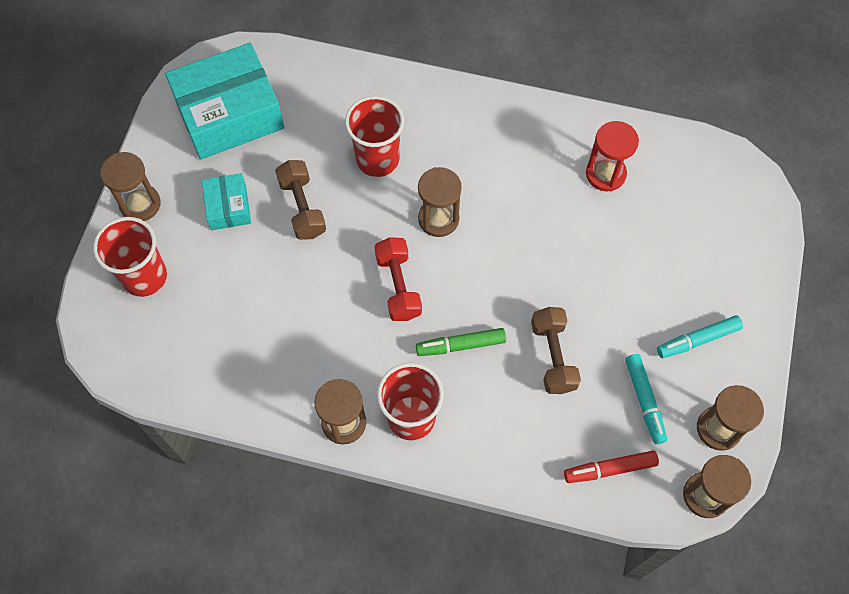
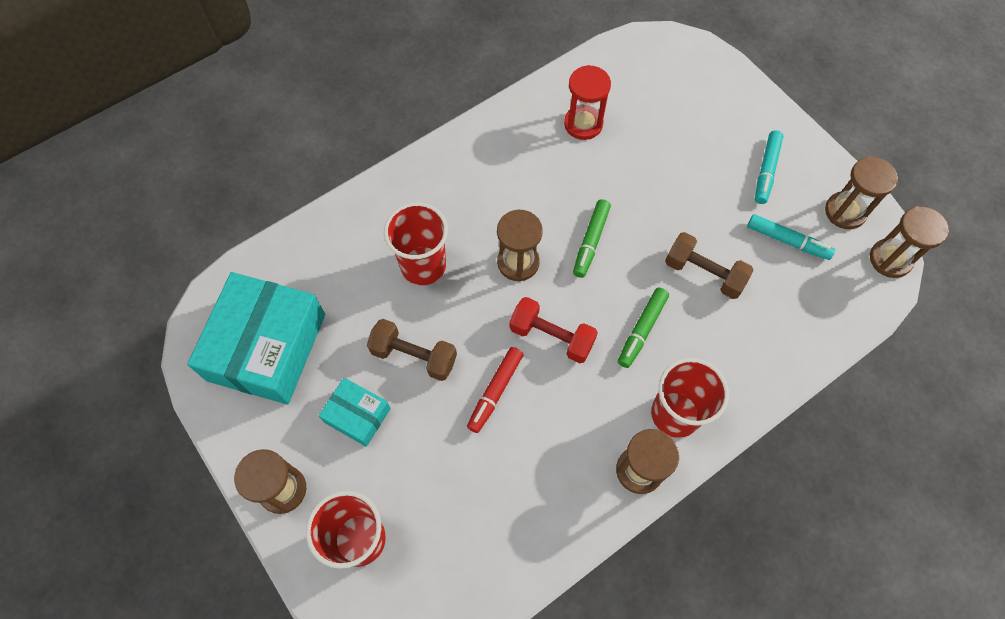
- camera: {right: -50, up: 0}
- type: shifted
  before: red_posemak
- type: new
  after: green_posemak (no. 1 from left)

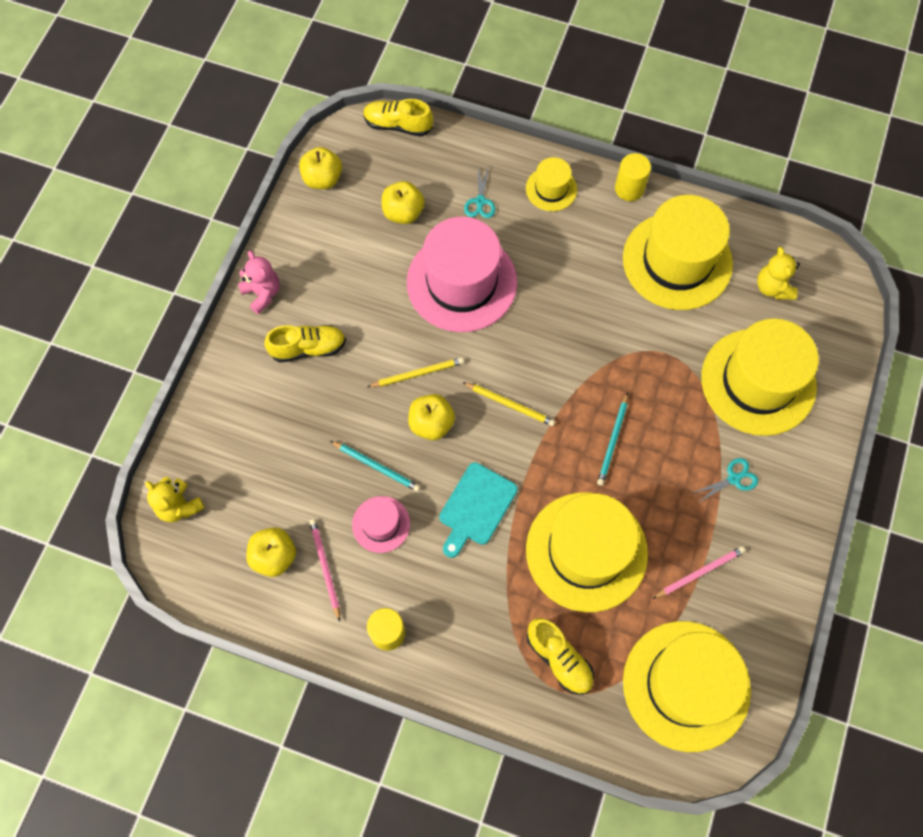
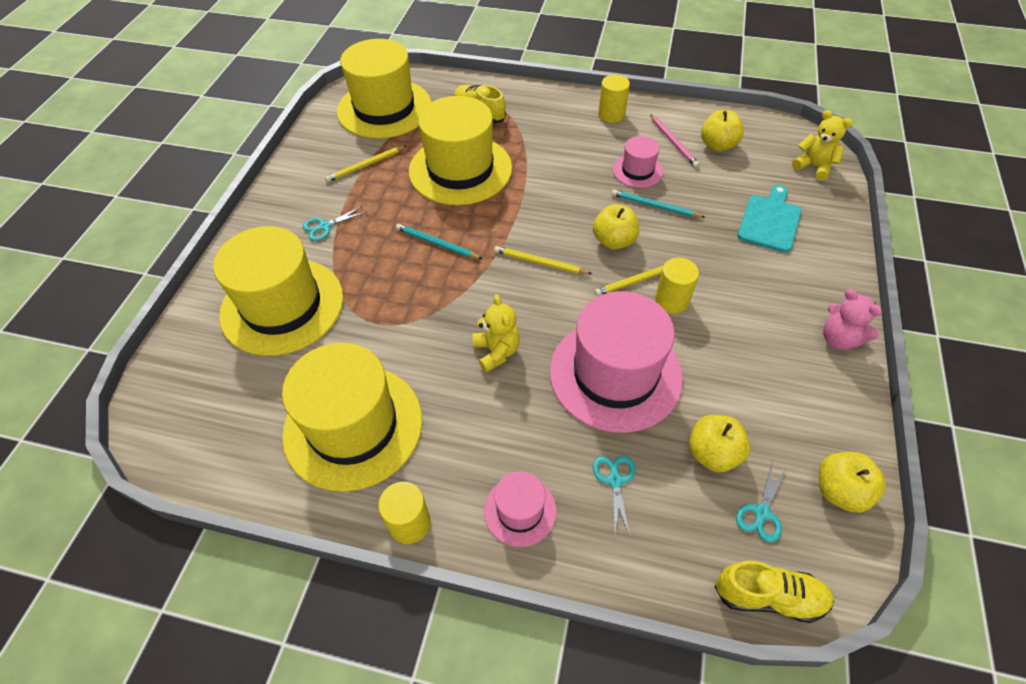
- camera: {right: 175, up: -15}
- type: repainted
  before: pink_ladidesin (no. 2 from left)
  after: yellow_ladidesin (no. 1 from left)
- type: rotated
  before: turquoise_ladidesin (no. 2 from left in the first image)
  turn: -75
- type: shifted
  before: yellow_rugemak (no. 2 from left in the first image)
  after: yellow_rugemak (no. 1 from left)
- type: repainted
  before: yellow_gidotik (no. 1 from left)
  after: pink_gidotik (no. 1 from left)
- type: new
  after: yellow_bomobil (no. 3 from left)
- type: new
  after: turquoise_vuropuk (no. 3 from left)
- type: shifted
  before: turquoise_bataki
- type: gone
  before: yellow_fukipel (no. 1 from left)

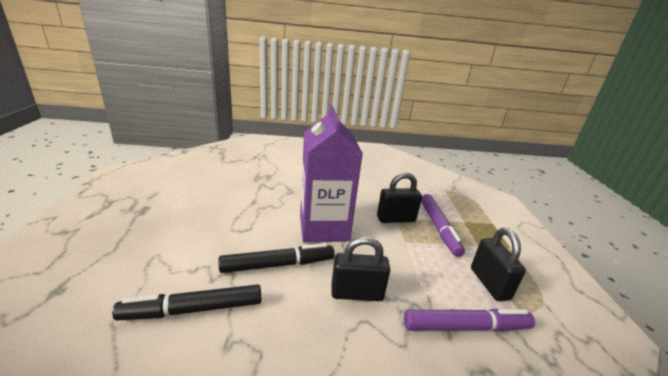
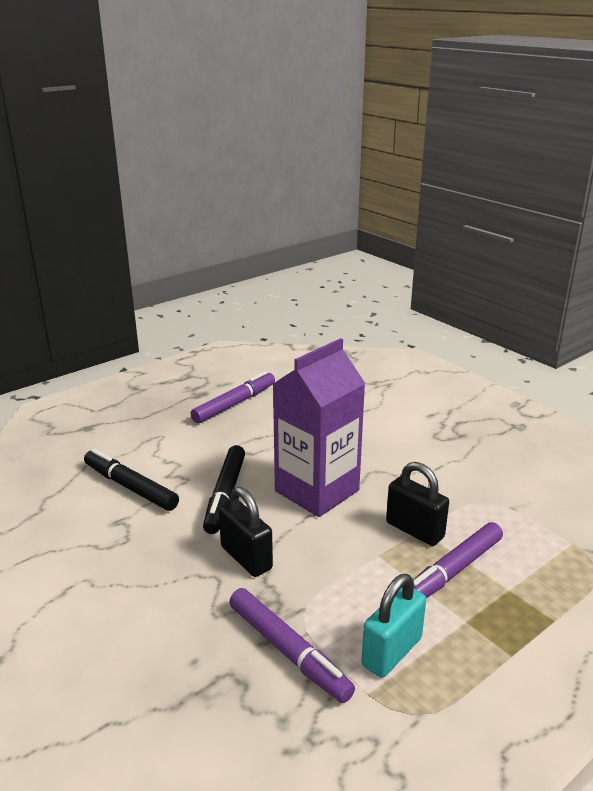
- camera: {right: 55, up: 0}
- type: new
  after: purple_posemak (no. 1 from left)
- type: rotated
  before: black_posemak (no. 2 from left)
  turn: 60
- type: repainted
  before: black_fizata (no. 3 from left)
  after: turquoise_fizata

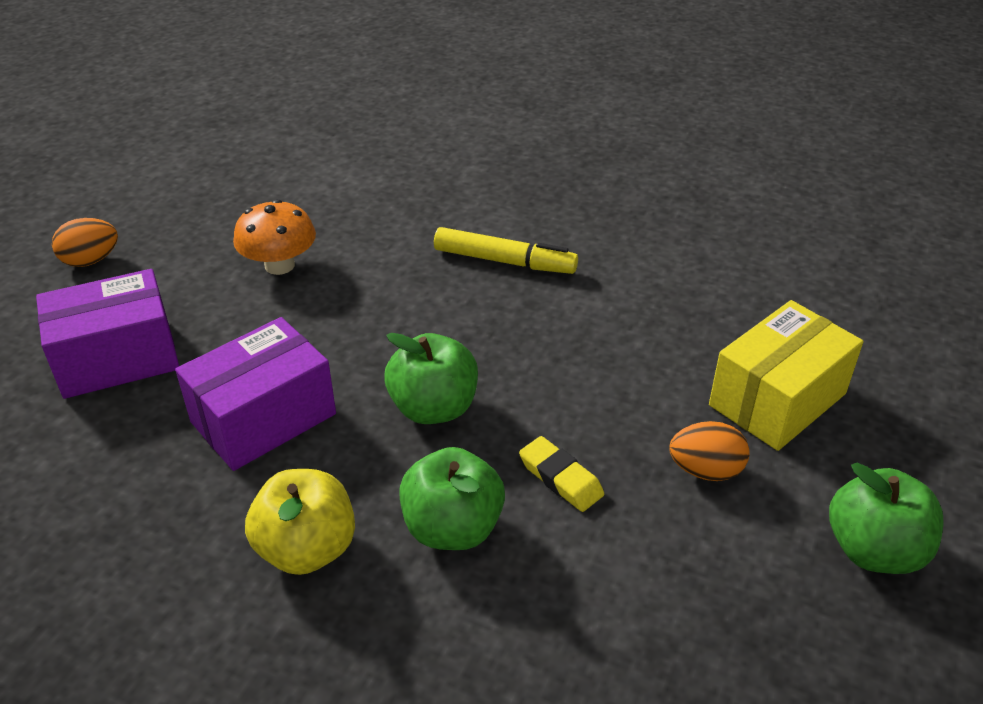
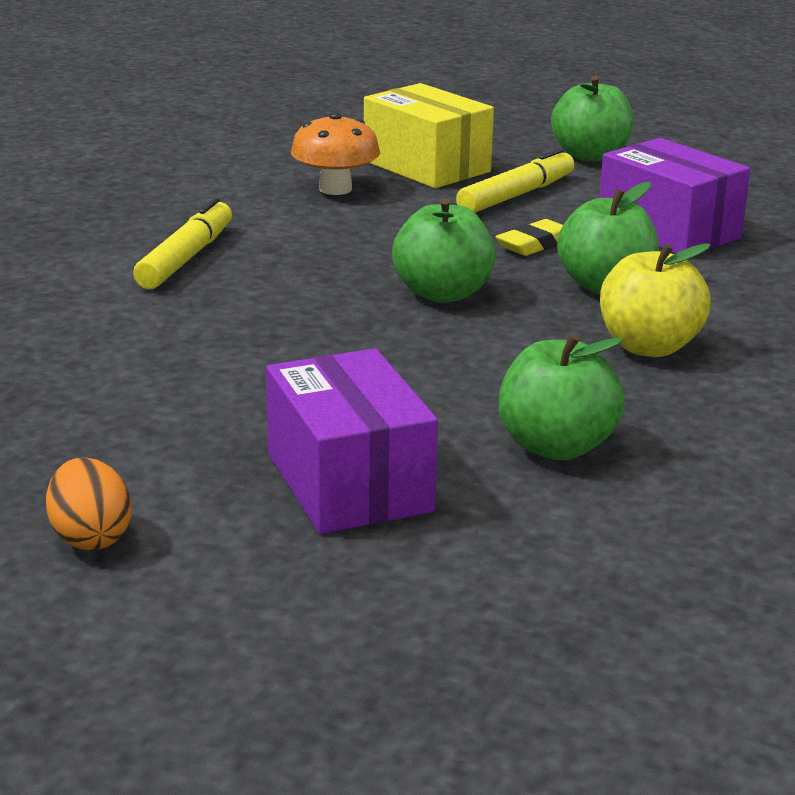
- camera: {right: -90, up: -15}
- type: shifted
  before: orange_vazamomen
- type: swapped
  before: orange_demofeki (no. 2 from left)
  after: yellow_posemak (no. 2 from left)
- type: new
  after: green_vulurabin (no. 2 from left)
- type: shifted
  before: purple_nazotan (no. 2 from left)

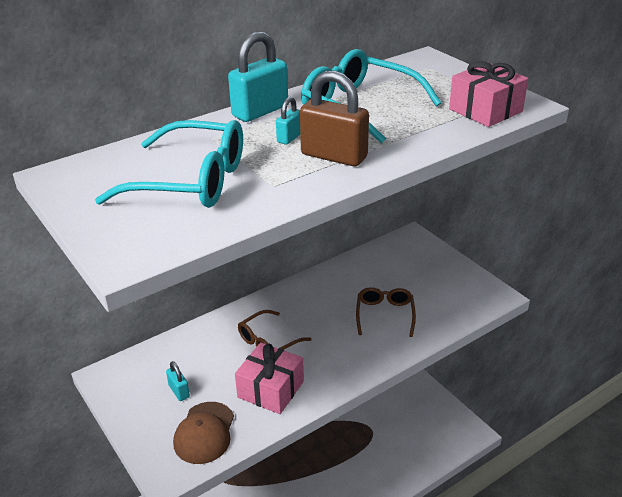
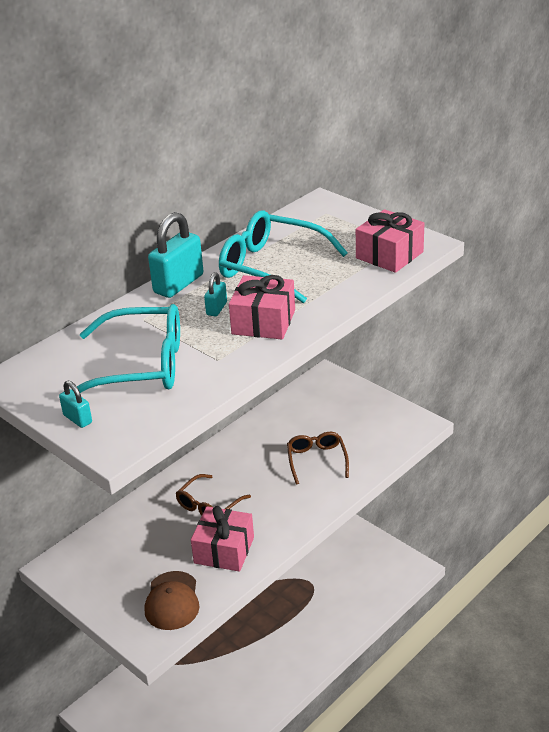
- camera: {right: -10, up: 0}
- type: shifted
  before: turquoise_fizata (no. 1 from left)
- type: swapped
  before: brown_fizata
  after: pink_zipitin (no. 2 from left)

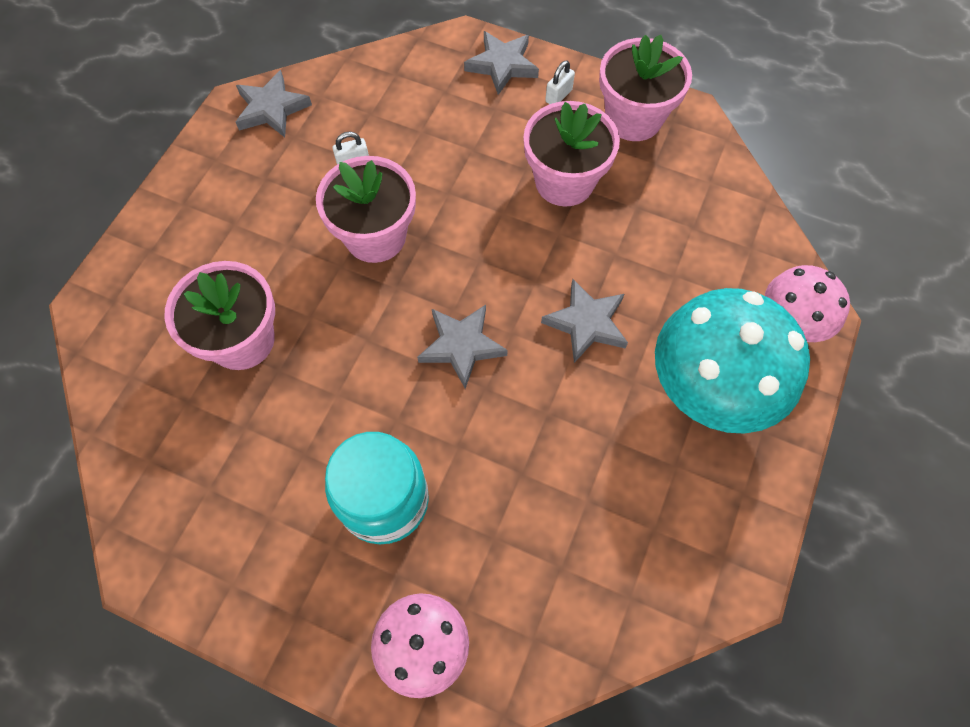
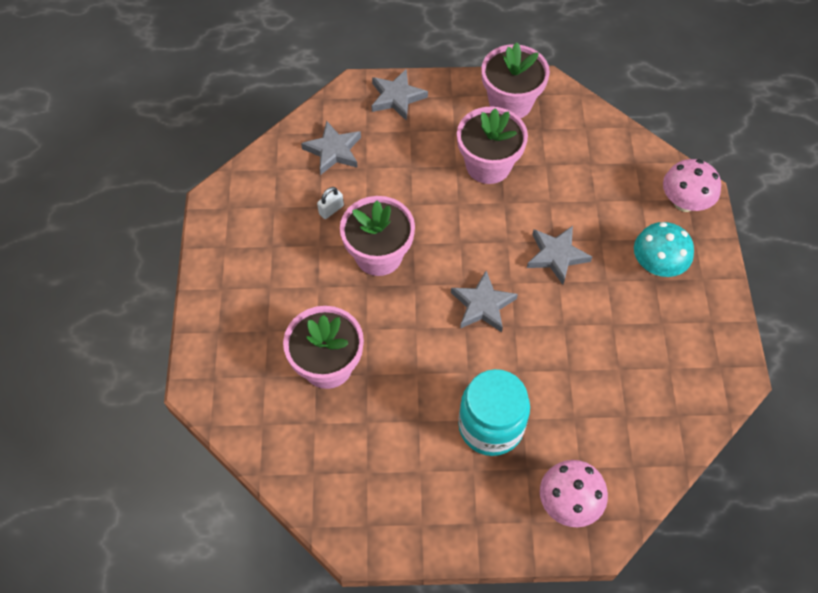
- camera: {right: -25, up: -5}
- type: shifted
  before: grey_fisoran (no. 1 from left)
- type: scaled
  before: turquoise_vazamomen
  scale: 0.59
- type: gone
  before: white_fizata (no. 2 from left)

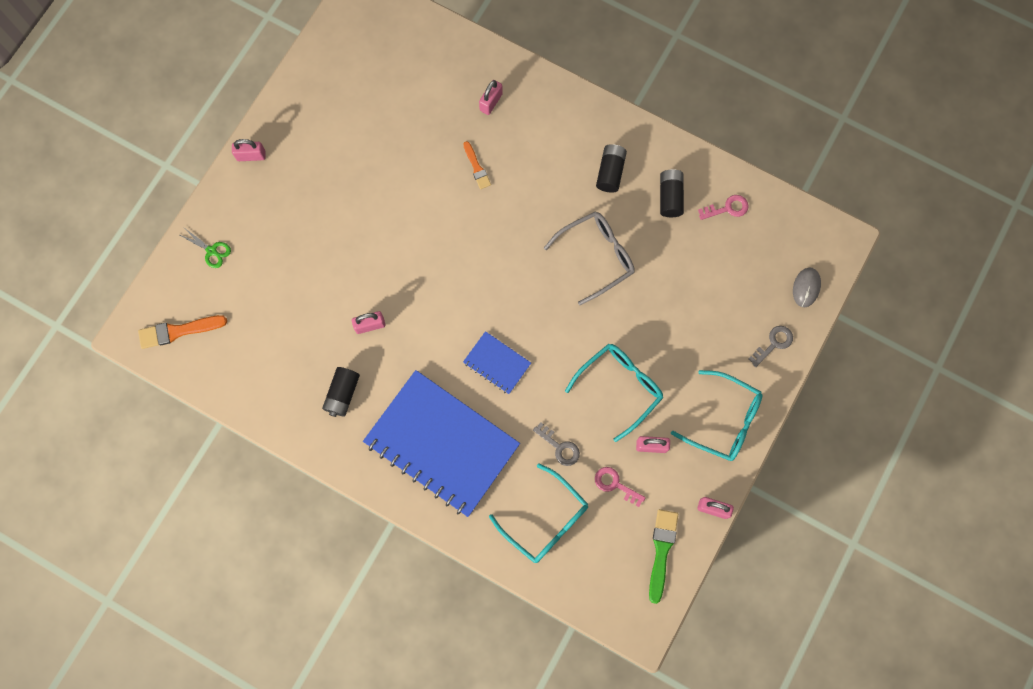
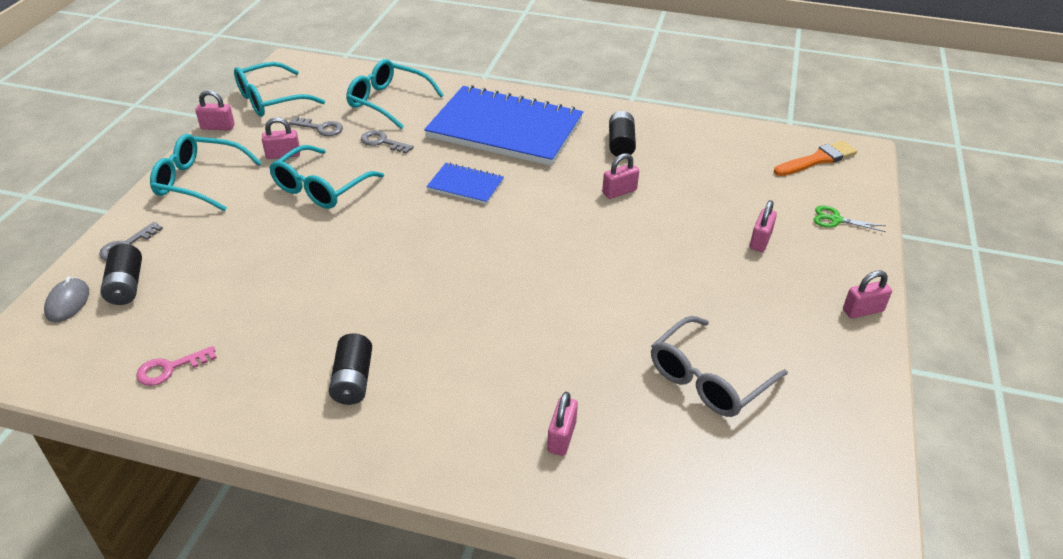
- camera: {right: 165, up: -35}
- type: shifted
  before: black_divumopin (no. 3 from left in the first image)
  after: black_divumopin (no. 1 from left)
- type: swapped
  before: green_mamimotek
  after: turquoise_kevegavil (no. 2 from left)
- type: repainted
  before: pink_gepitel (no. 1 from left)
  after: grey_gepitel (no. 2 from left)
- type: shifted
  before: grey_kevegavil
- type: new
  after: pink_fizata (no. 5 from left)
- type: gone
  before: orange_mamimotek (no. 2 from left)

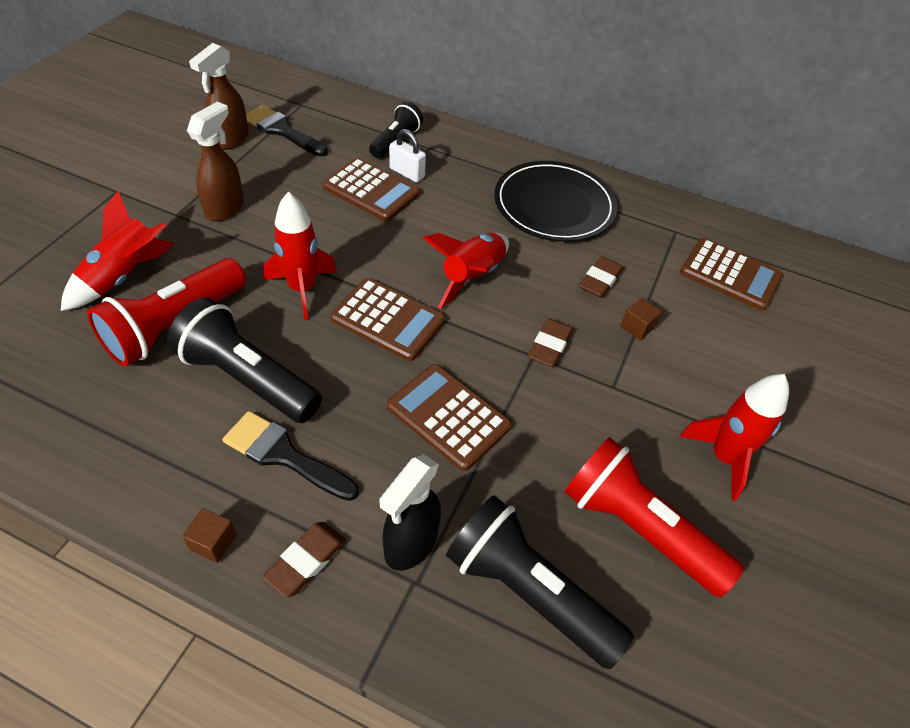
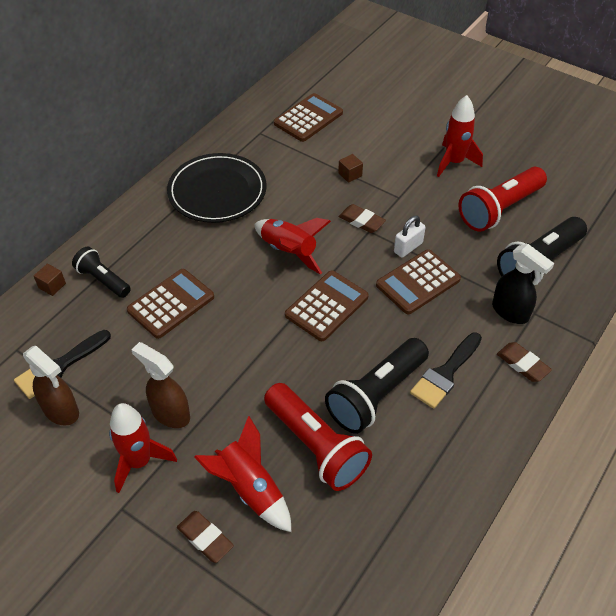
- camera: {right: -75, up: 0}
- type: shifted
  before: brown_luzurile (no. 1 from left)
- type: shifted
  before: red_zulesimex (no. 2 from left in the first image)
  after: red_zulesimex (no. 1 from left)
- type: shifted
  before: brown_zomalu (no. 3 from left in the first image)
  after: brown_zomalu (no. 1 from left)
- type: shifted
  before: white_fizata

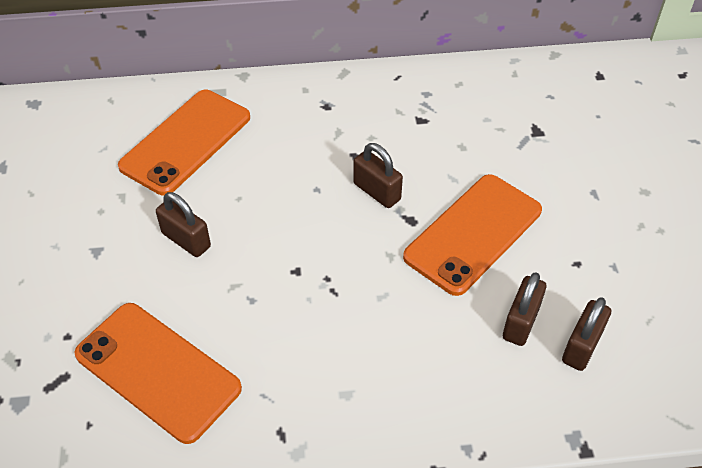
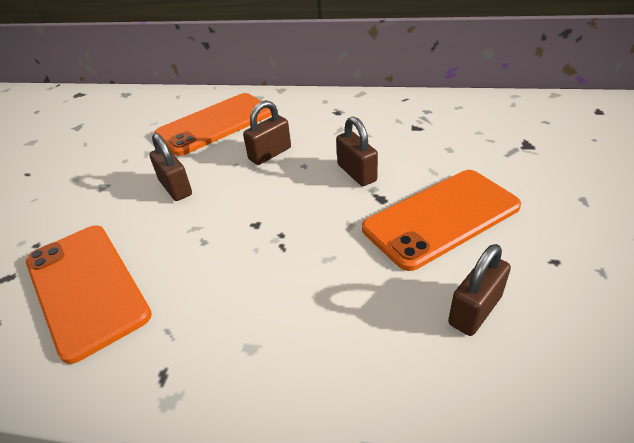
- camera: {right: 20, up: -10}
- type: shifted
  before: brown_fizata (no. 4 from left in the first image)
  after: brown_fizata (no. 2 from left)

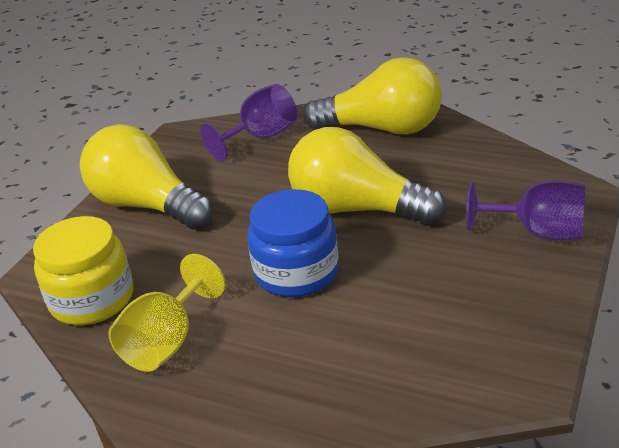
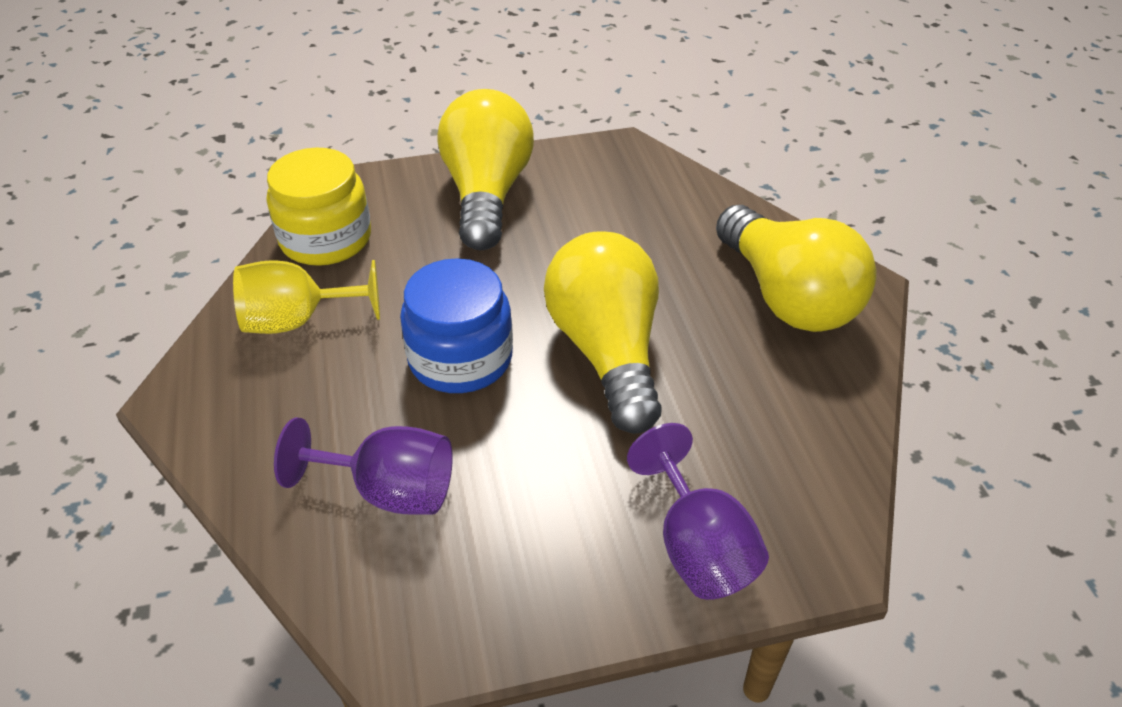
- camera: {right: 50, up: 10}
- type: shifted
  before: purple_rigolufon (no. 1 from left)

